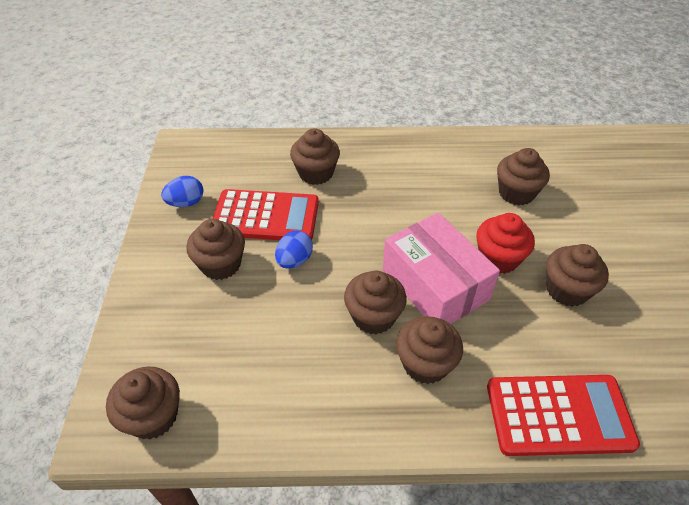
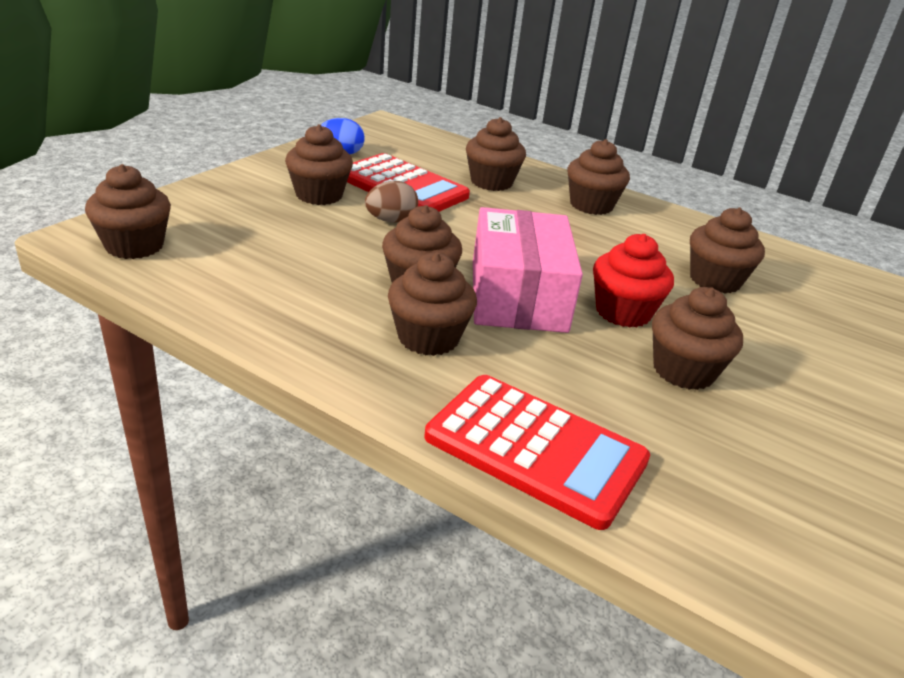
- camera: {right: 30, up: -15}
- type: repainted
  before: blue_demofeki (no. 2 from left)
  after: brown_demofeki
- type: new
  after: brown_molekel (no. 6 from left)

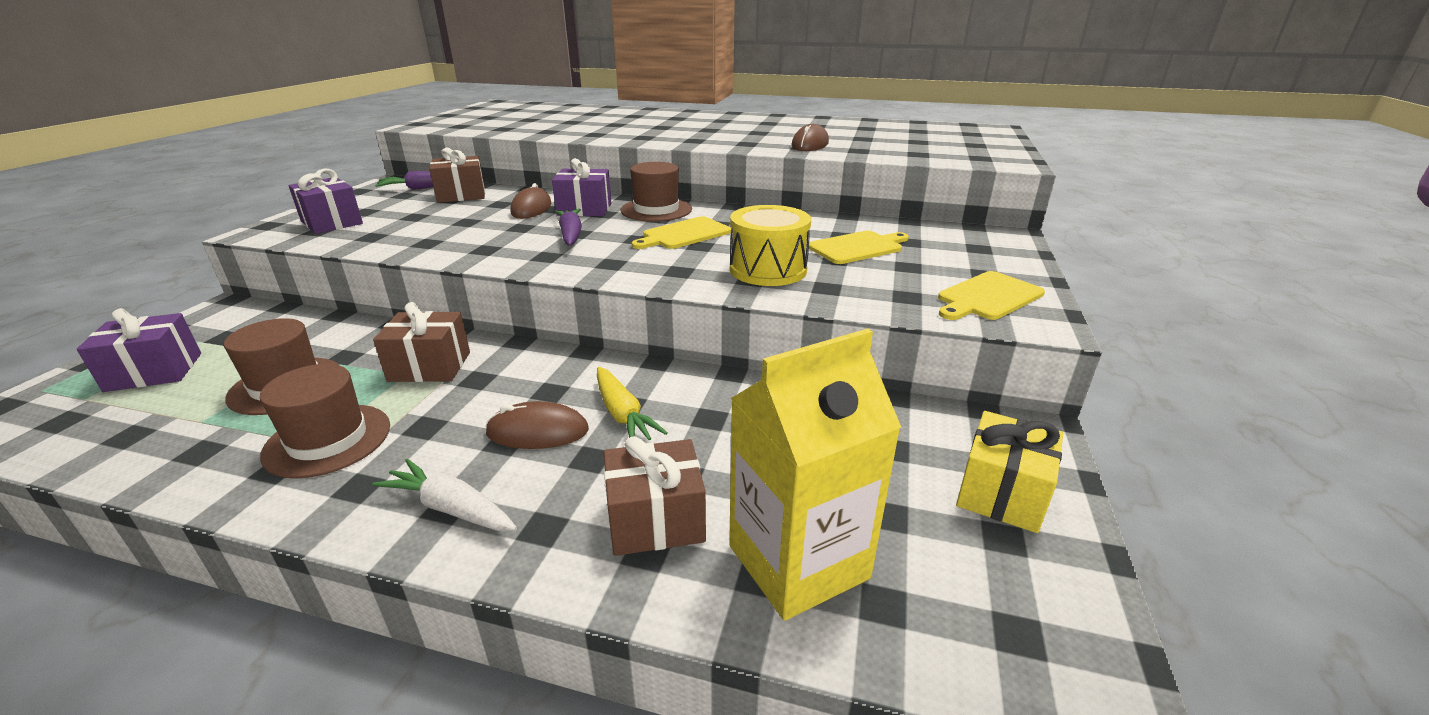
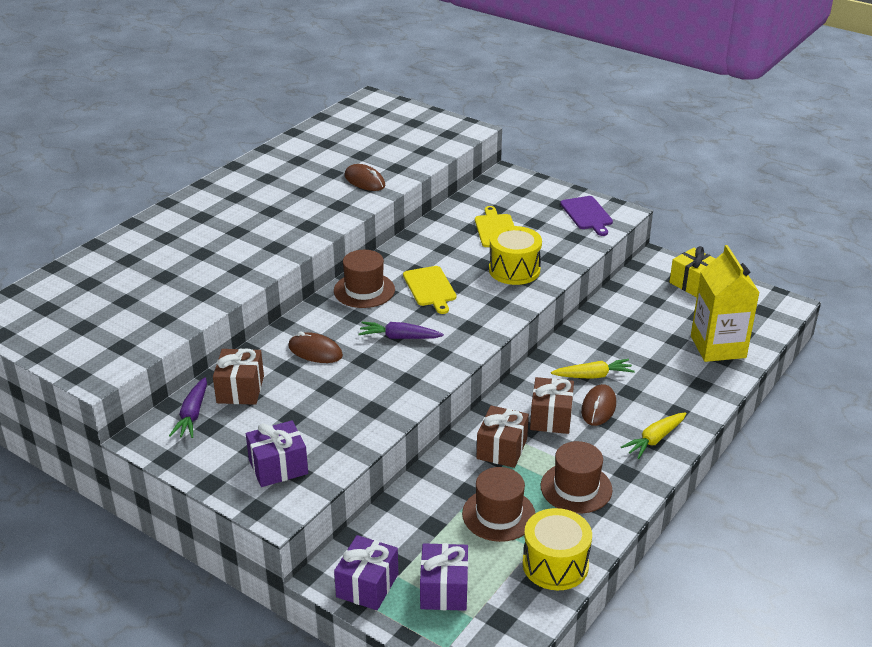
- camera: {right: -70, up: 5}
- type: shifted
  before: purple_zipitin (no. 3 from left in the first image)
  after: purple_zipitin (no. 2 from left)
- type: new
  after: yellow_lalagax (no. 2 from left)
- type: shifted
  before: brown_zipitin (no. 3 from left)
- type: repainted
  before: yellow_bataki (no. 3 from left)
  after: purple_bataki
- type: repainted
  before: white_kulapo
  after: yellow_kulapo (no. 2 from left)

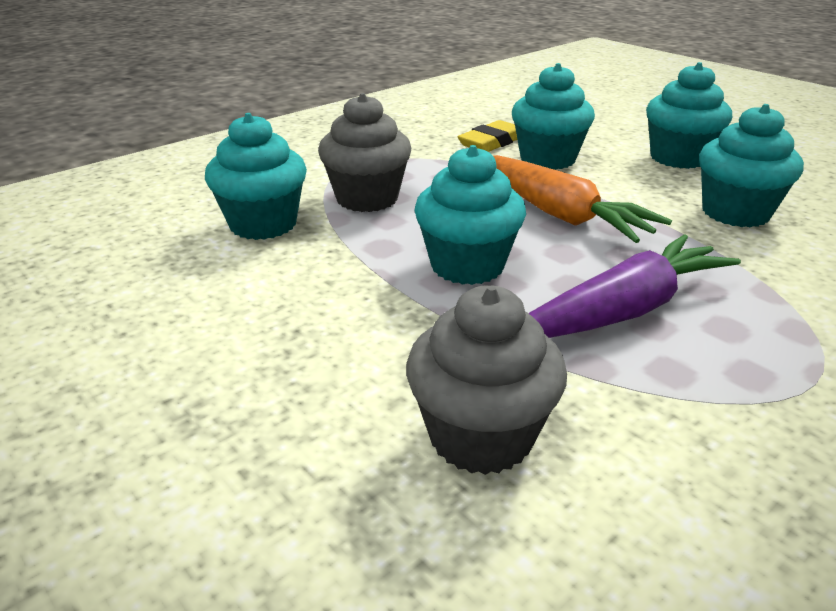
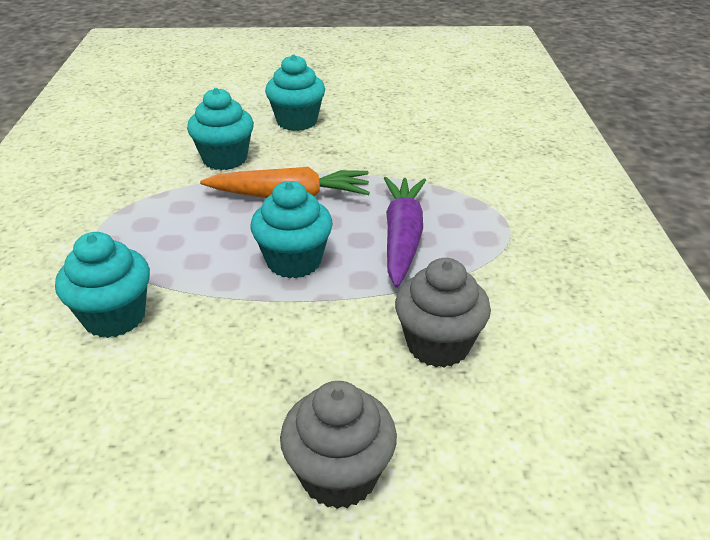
- camera: {right: -50, up: 5}
- type: shifted
  before: grey_molekel (no. 1 from left)
- type: gone
  before: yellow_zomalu
- type: gone
  before: turquoise_molekel (no. 5 from left)

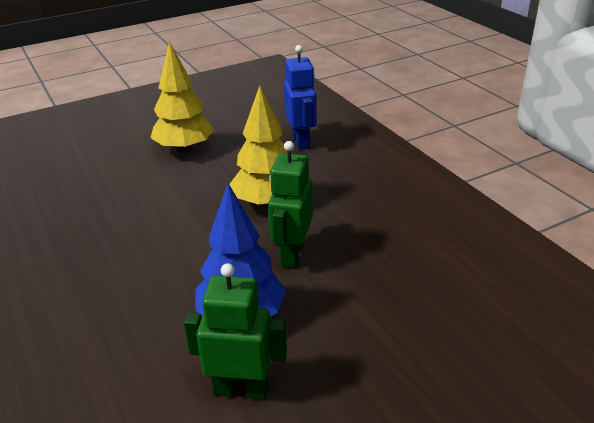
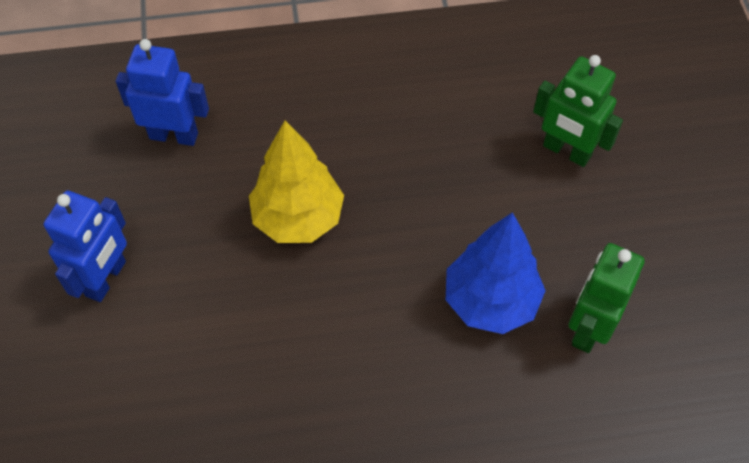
- camera: {right: -70, up: 25}
- type: swapped
  before: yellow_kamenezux (no. 1 from left)
  after: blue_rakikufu (no. 1 from left)
- type: shifted
  before: green_rakikufu (no. 2 from left in the first image)
  after: green_rakikufu (no. 1 from left)

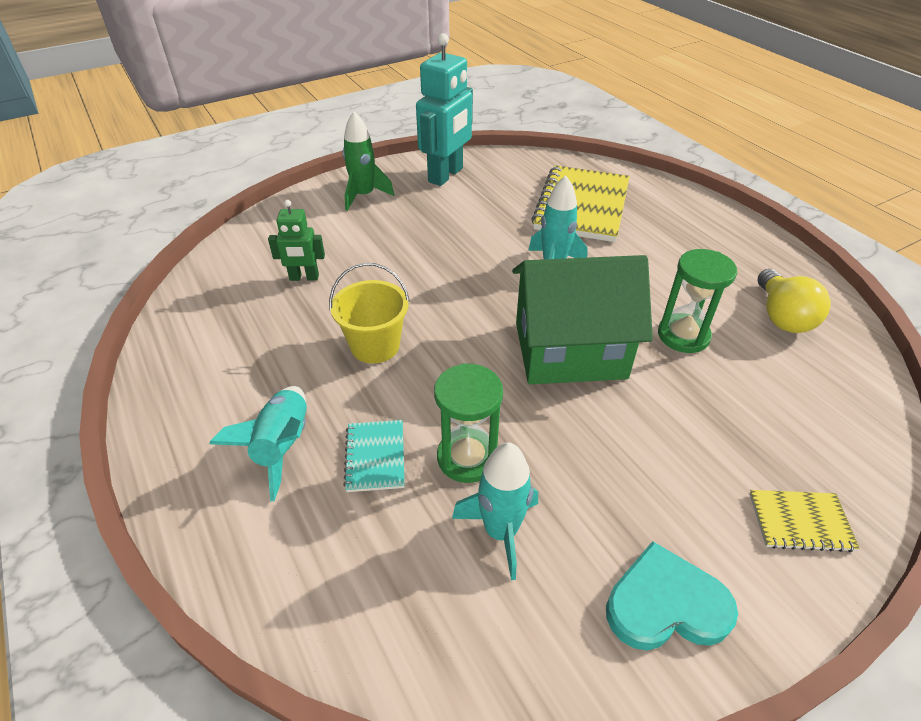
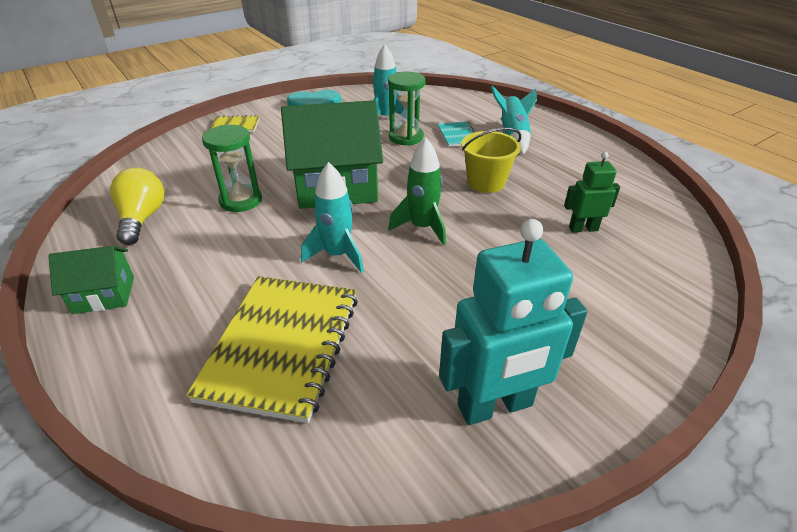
- camera: {right: 175, up: -5}
- type: new
  after: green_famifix (no. 1 from left)
- type: shifted
  before: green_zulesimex
- type: rotated
  before: turquoise_rakikufu
  turn: -135

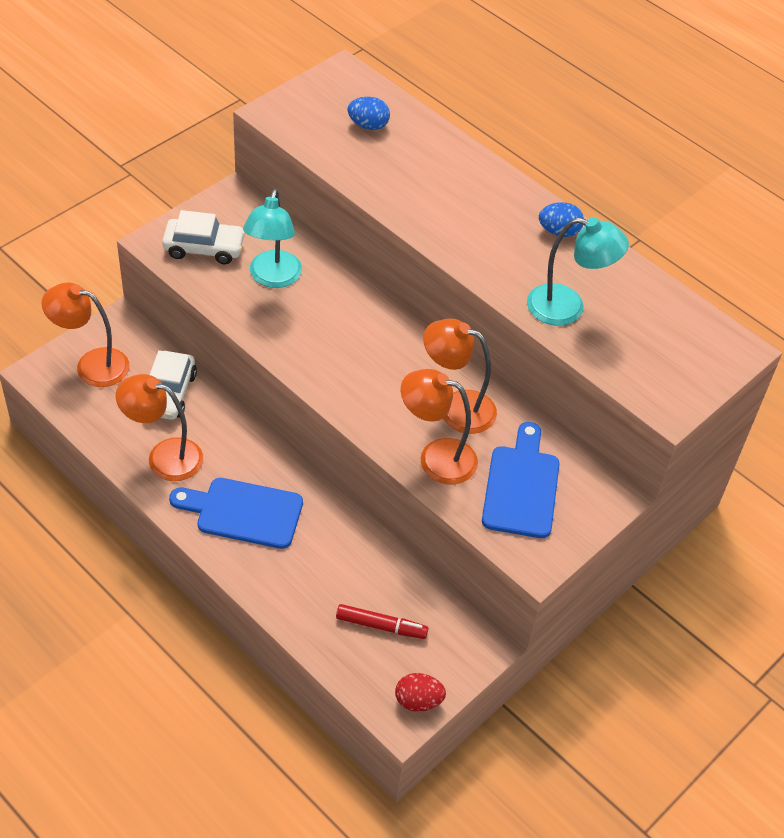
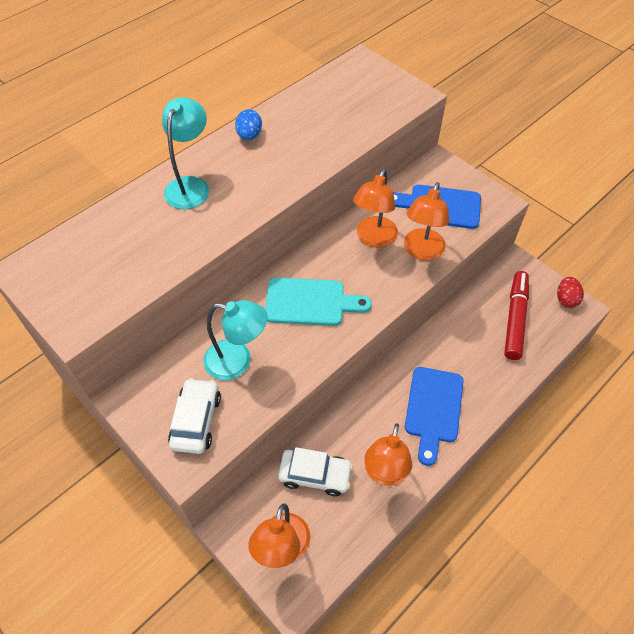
- camera: {right: -85, up: 5}
- type: shifted
  before: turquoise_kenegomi (no. 2 from left in the first image)
  after: turquoise_kenegomi (no. 1 from left)
- type: new
  after: turquoise_bataki
- type: scaled
  before: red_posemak
  scale: 1.58
- type: gone
  before: blue_demofeki (no. 1 from left)

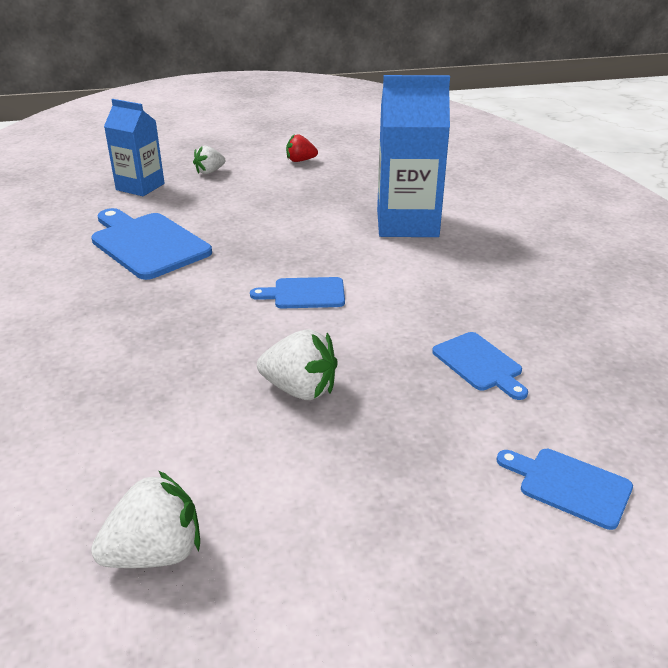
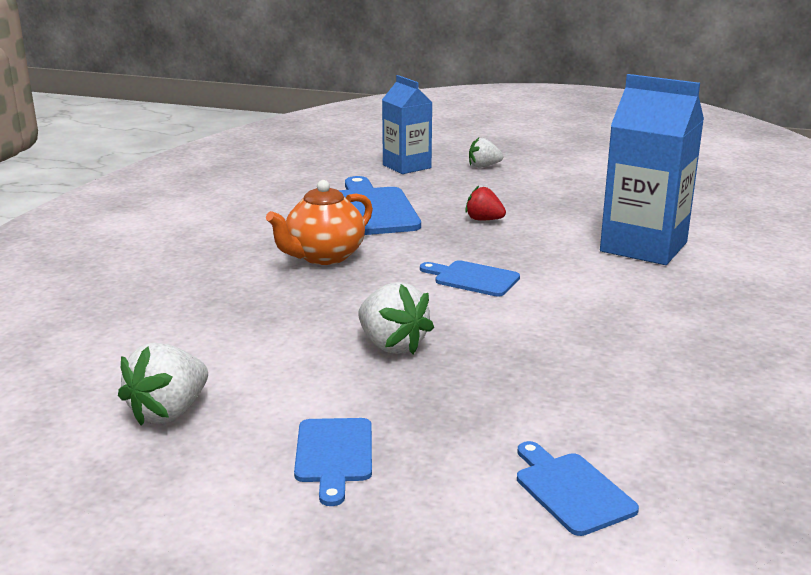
- camera: {right: 30, up: -10}
- type: rotated
  before: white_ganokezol (no. 1 from left)
  turn: 120
- type: new
  after: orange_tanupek
- type: shifted
  before: blue_bataki (no. 3 from left in the first image)
  after: blue_bataki (no. 1 from left)
- type: shifted
  before: red_ganokezol

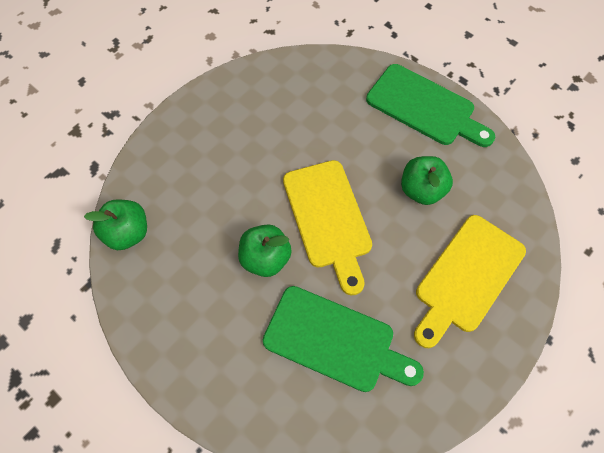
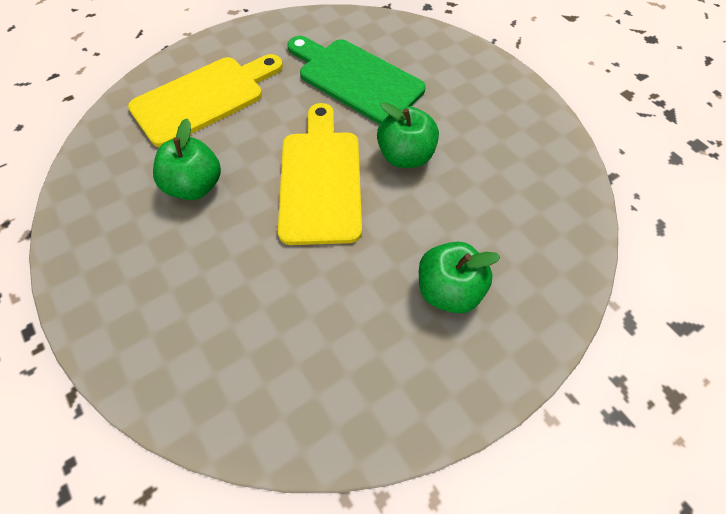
- camera: {right: -165, up: -5}
- type: shifted
  before: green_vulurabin (no. 1 from left in the first image)
  after: green_vulurabin (no. 3 from left)
- type: gone
  before: green_bataki (no. 2 from left)

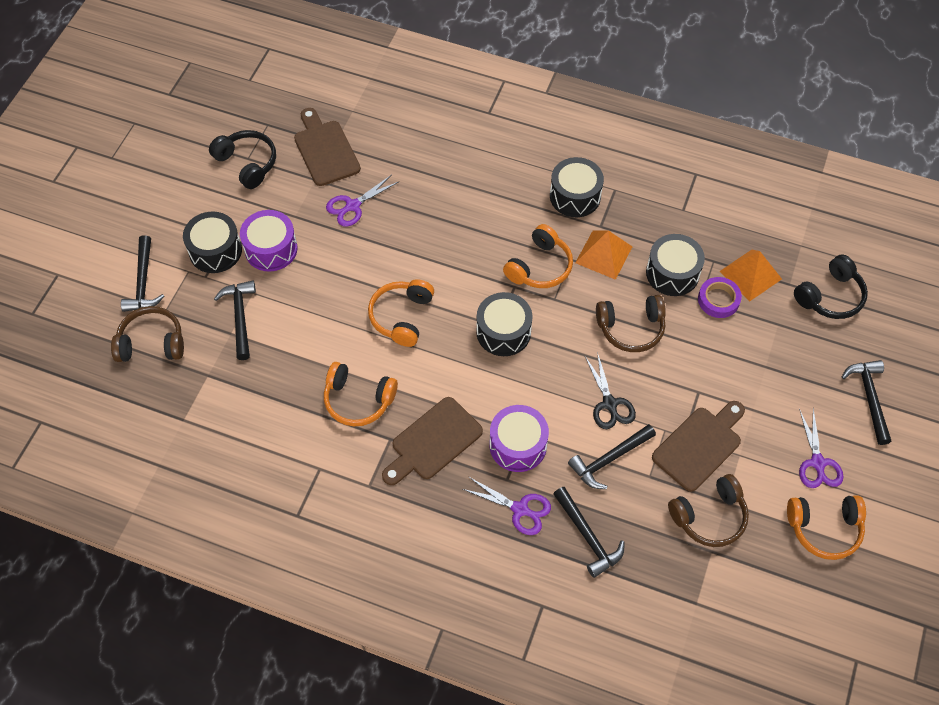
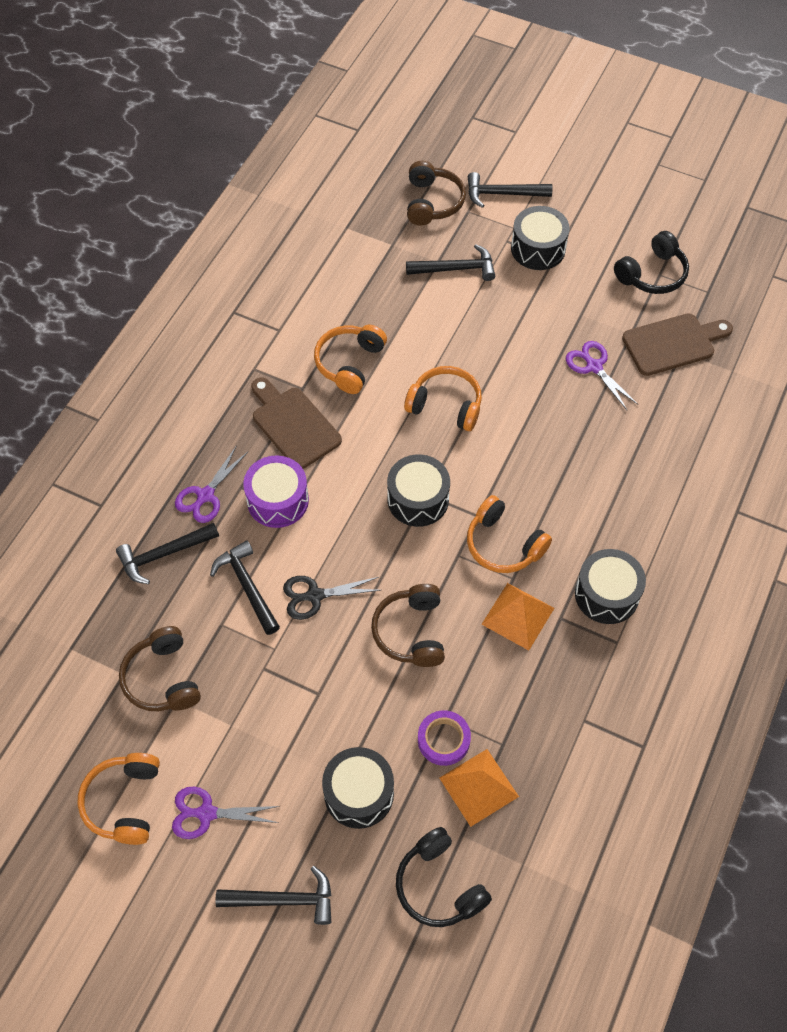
- camera: {right: 95, up: 0}
- type: shifted
  before: black_lalagax (no. 4 from left in the first image)
  after: black_lalagax (no. 1 from left)
- type: gone
  before: purple_lalagax (no. 1 from left)
- type: gone
  before: brown_bataki (no. 3 from left)

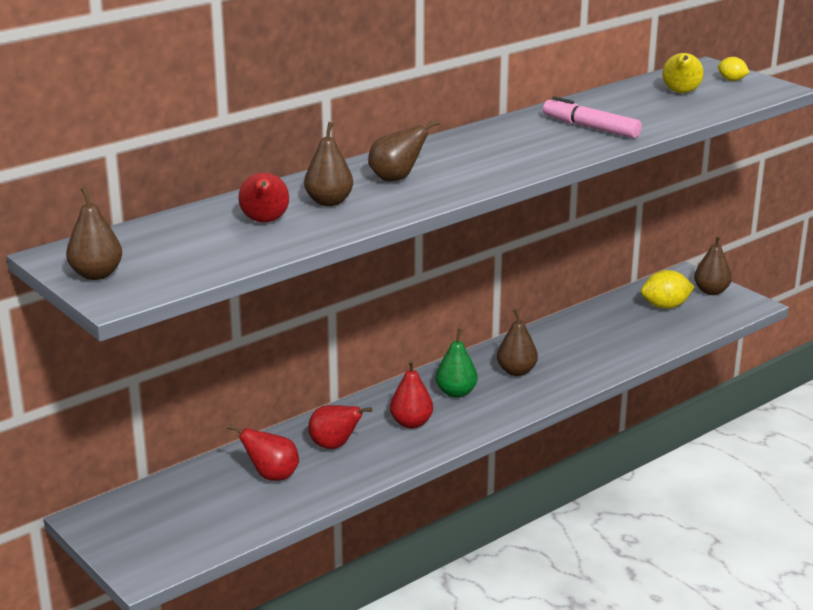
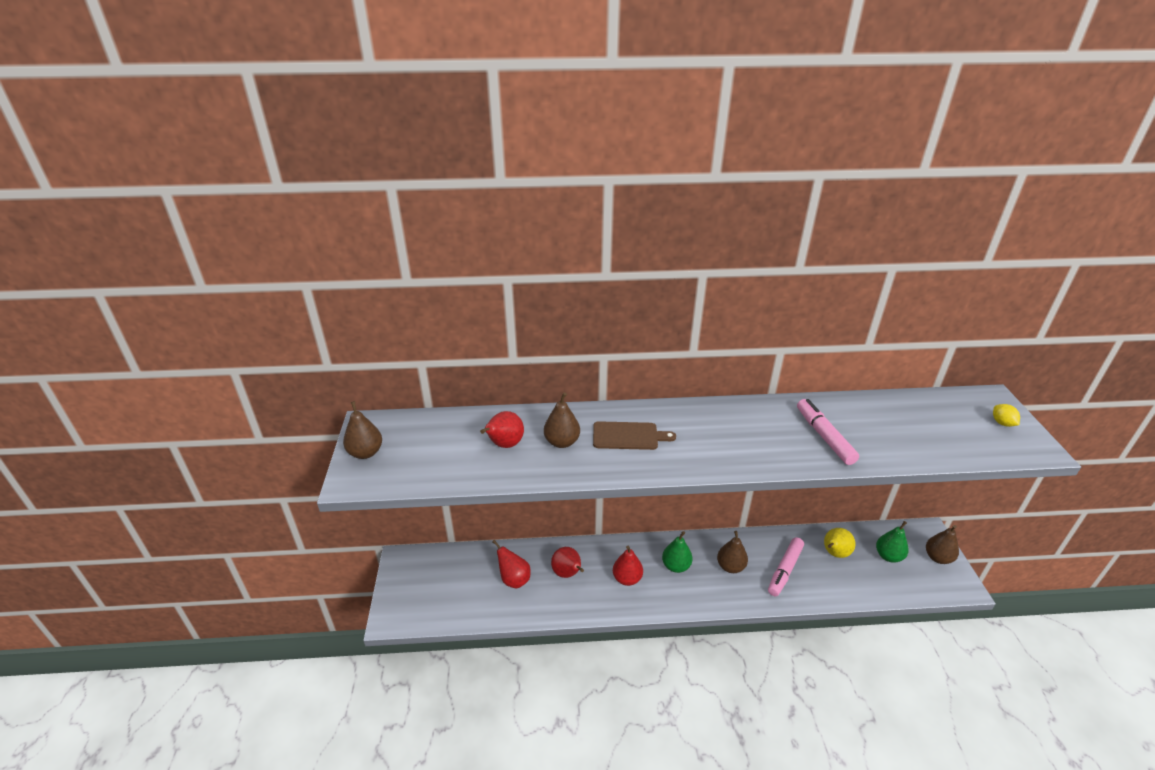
- camera: {right: 35, up: 10}
- type: swapped
  before: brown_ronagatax (no. 3 from left)
  after: brown_bataki
- type: new
  after: pink_posemak (no. 1 from left)
- type: shifted
  before: yellow_ronagatax
- type: swapped
  before: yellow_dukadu (no. 1 from left)
  after: green_ronagatax (no. 2 from left)

